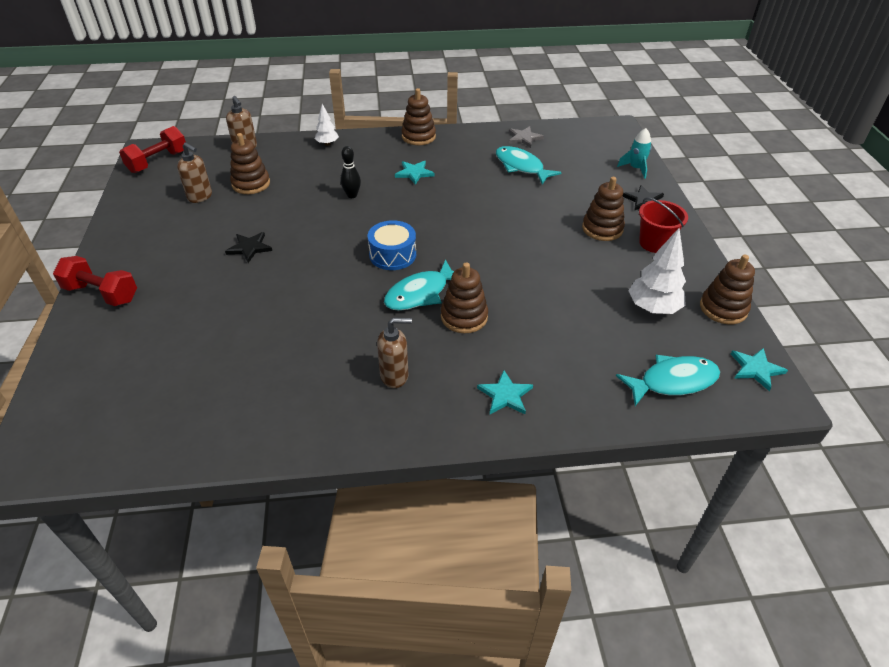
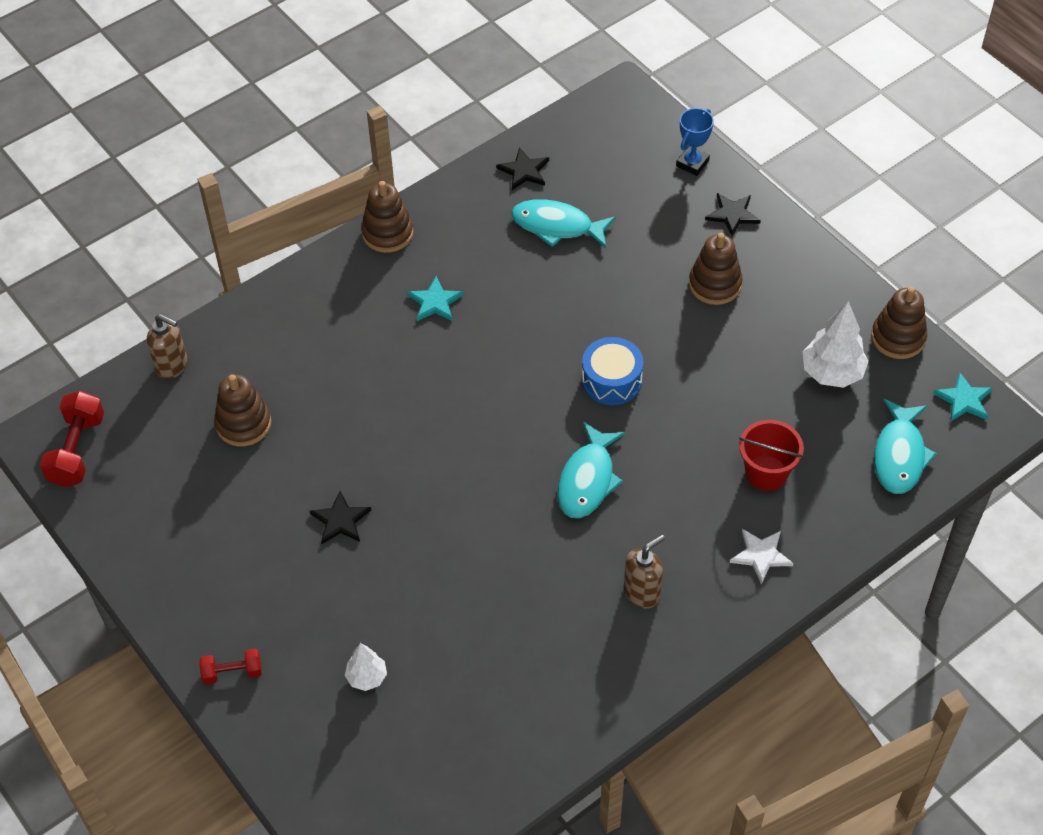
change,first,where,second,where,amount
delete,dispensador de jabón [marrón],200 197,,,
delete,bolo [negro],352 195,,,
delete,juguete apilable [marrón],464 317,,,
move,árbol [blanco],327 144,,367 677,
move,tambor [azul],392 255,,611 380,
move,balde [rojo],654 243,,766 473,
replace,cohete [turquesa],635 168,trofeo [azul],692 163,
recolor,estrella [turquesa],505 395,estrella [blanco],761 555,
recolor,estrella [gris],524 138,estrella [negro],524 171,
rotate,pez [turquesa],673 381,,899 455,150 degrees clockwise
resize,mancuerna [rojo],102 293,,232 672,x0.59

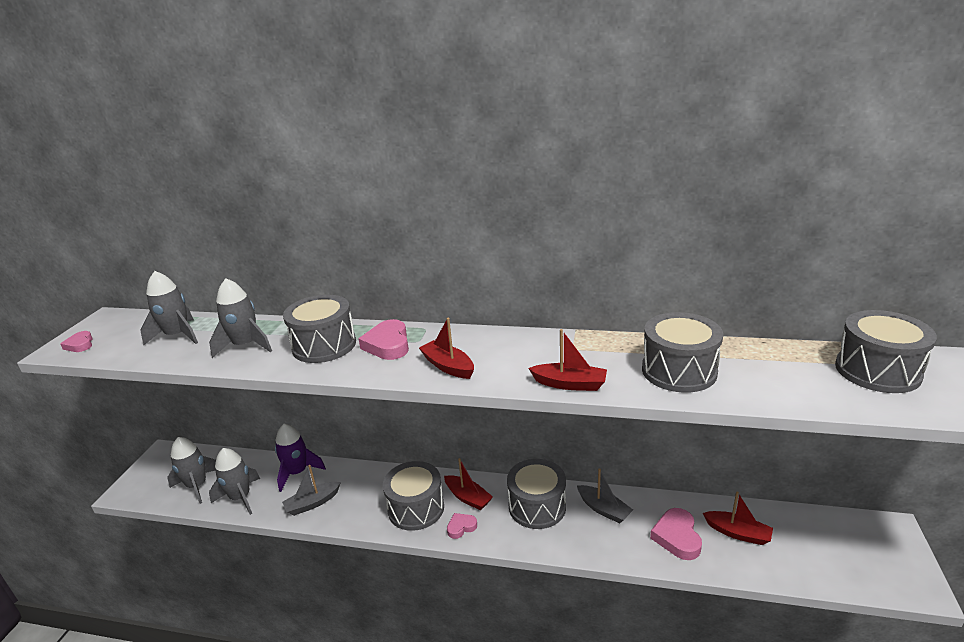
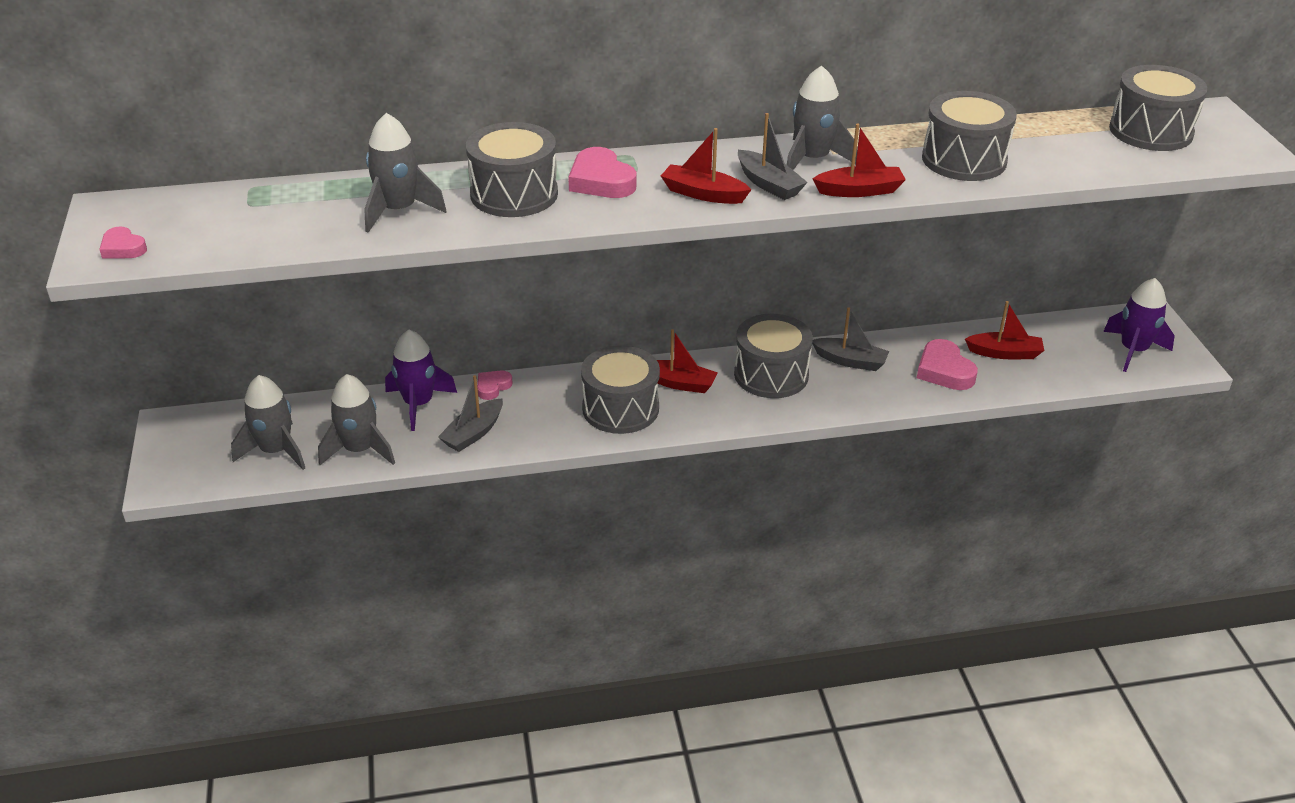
change,first,where,second,where,amount
insert,,,barco [gris],768 184,
insert,,,cohete [morado],1133 350,
move,cohete [gris],178 335,,812 159,
move,corazón [rosa],461 527,,493 387,

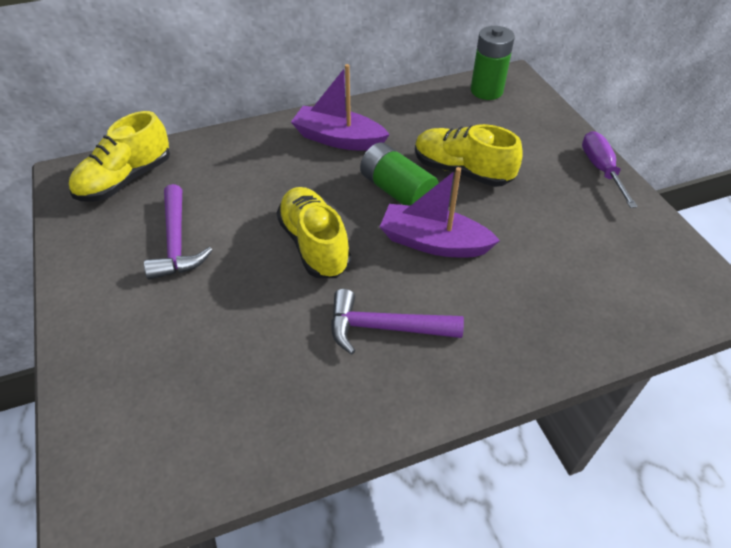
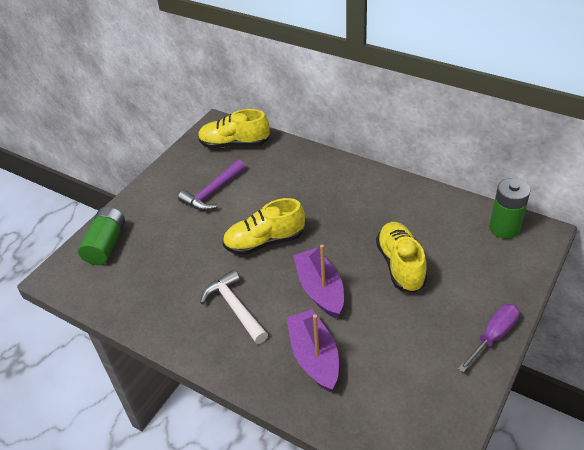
change,first,where,second,where,amount
move,barco [morado],338 139,,314 356,
move,pila [verde],397 191,,106 245,
recolor,martillo [morado],384 328,martillo [blanco],235 307,
rotate,zapato [amarillo],314 244,,264 242,135 degrees counterclockwise

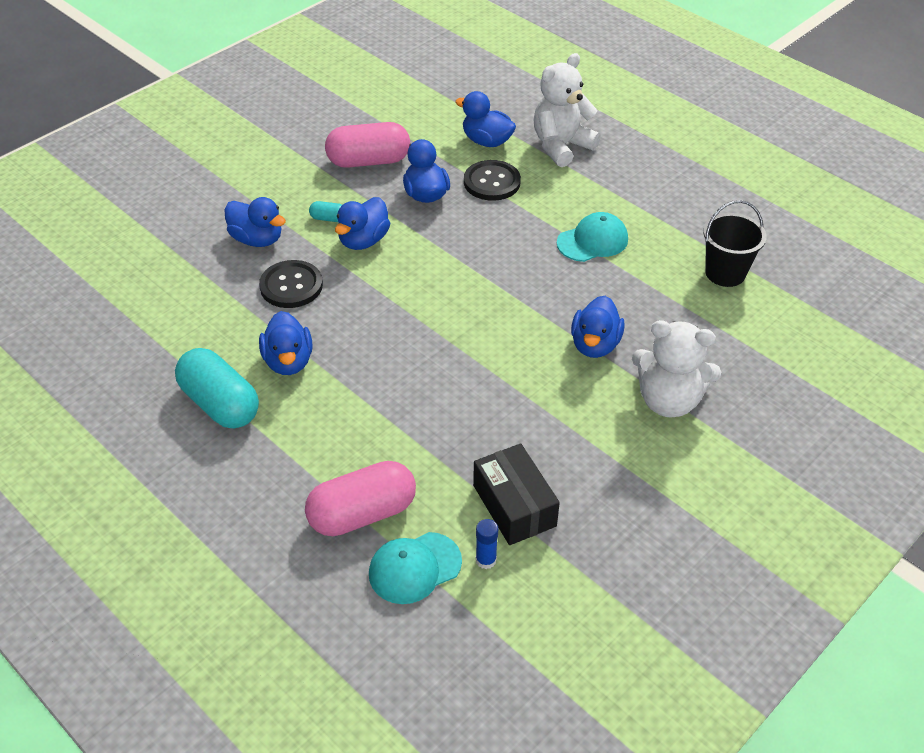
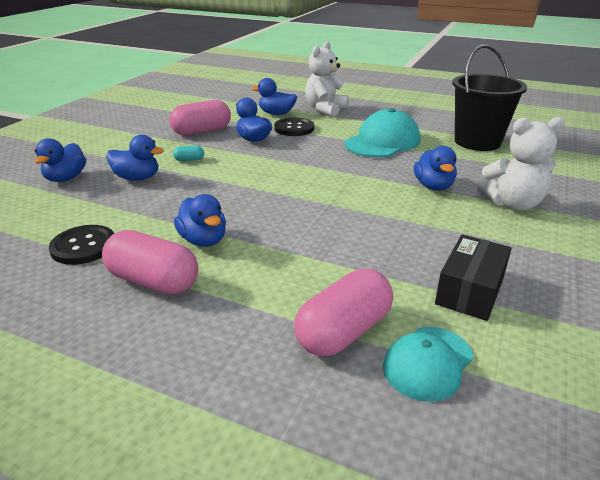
change,first,where,second,where,amount
delete,barra de pegamento [azul],486 560,,,
move,botón [negro],291 286,,83 246,
move,pato [azul],363 240,,66 178,
recolor,cápsula [turquesa],220 404,cápsula [rosa],153 281,
rotate,caja [negro],514 505,,470 290,75 degrees clockwise
resize,gorra [turquesa],592 241,,382 142,x1.62
resize,balde [negro],725 273,,477 142,x1.61

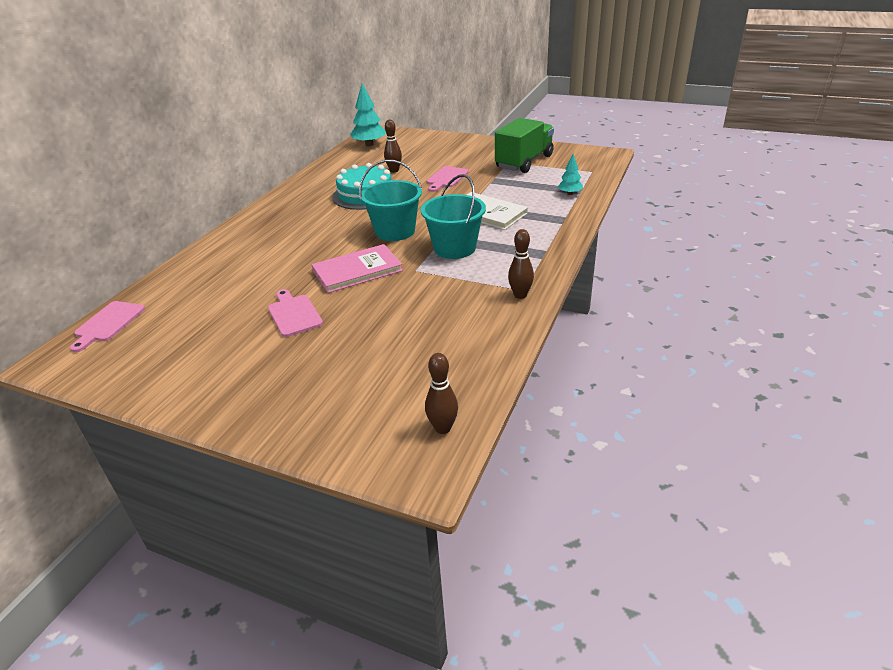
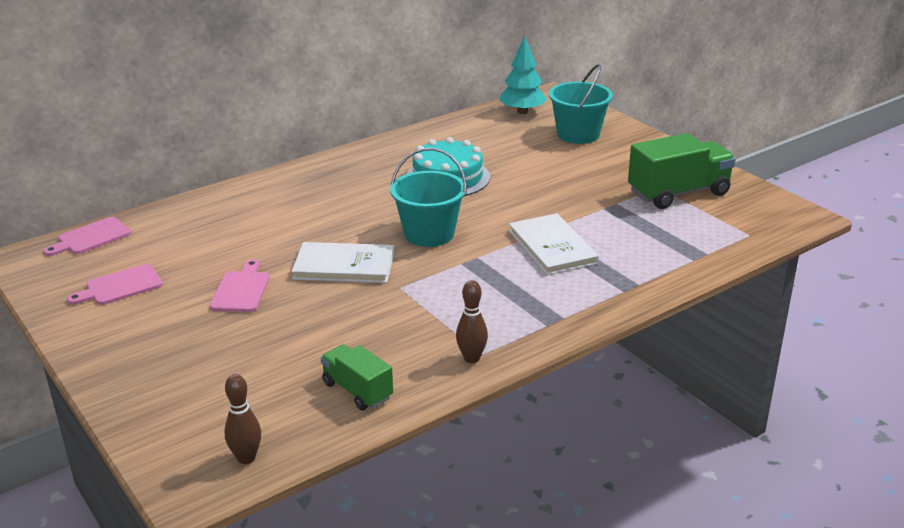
change,first,where,second,where,amount
delete,bolo [marrón],394 170,,,
delete,árbol [turquesa],570 193,,,
insert,,,camión [verde],357 391,
move,balde [turquesa],454 248,,578 134,
move,tabla de cortar [rosa],446 178,,120 286,
recolor,libro [rosa],357 271,libro [blanco],344 266,

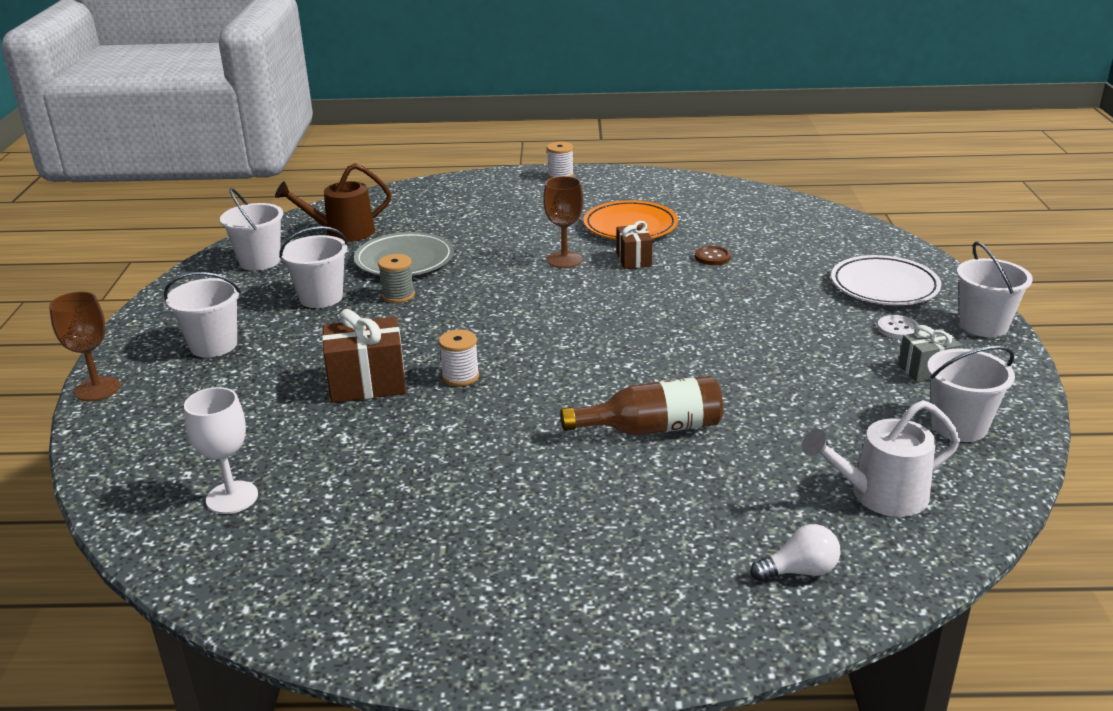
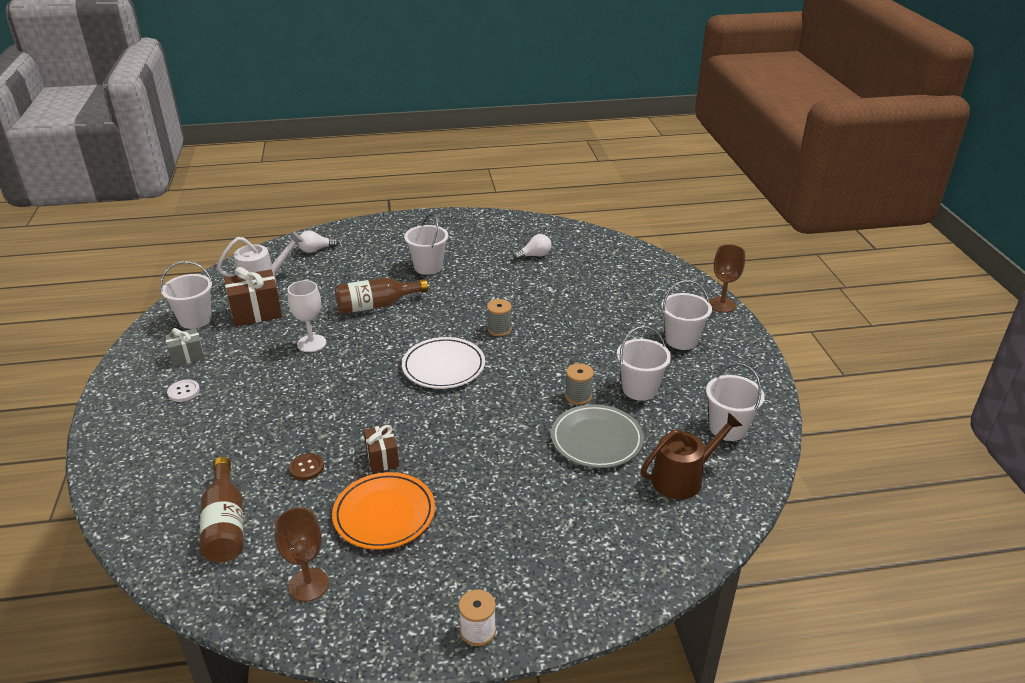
change,first,where,second,where,amount
insert,,,botella [marrón],225 524,
insert,,,bombilla [blanco],535 256,
move,copa [blanco],232 497,,311 343,
move,regalo [marrón],367 383,,256 312,
move,copa [marrón],564 260,,308 585,
move,plato [blanco],884 286,,443 367,
move,balde [blanco],983 325,,428 267,
recolor,carrete [blanco],460 376,carrete [gris],499 329,

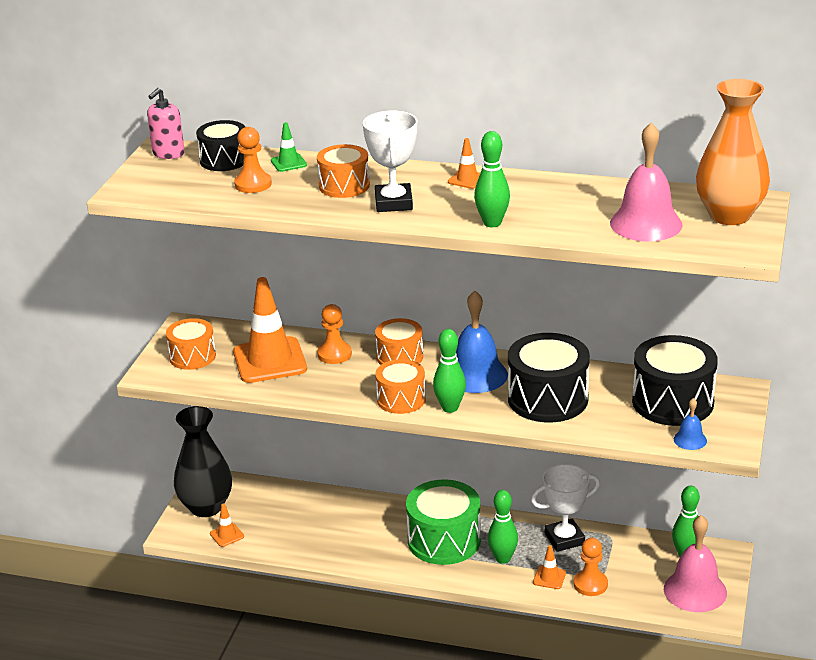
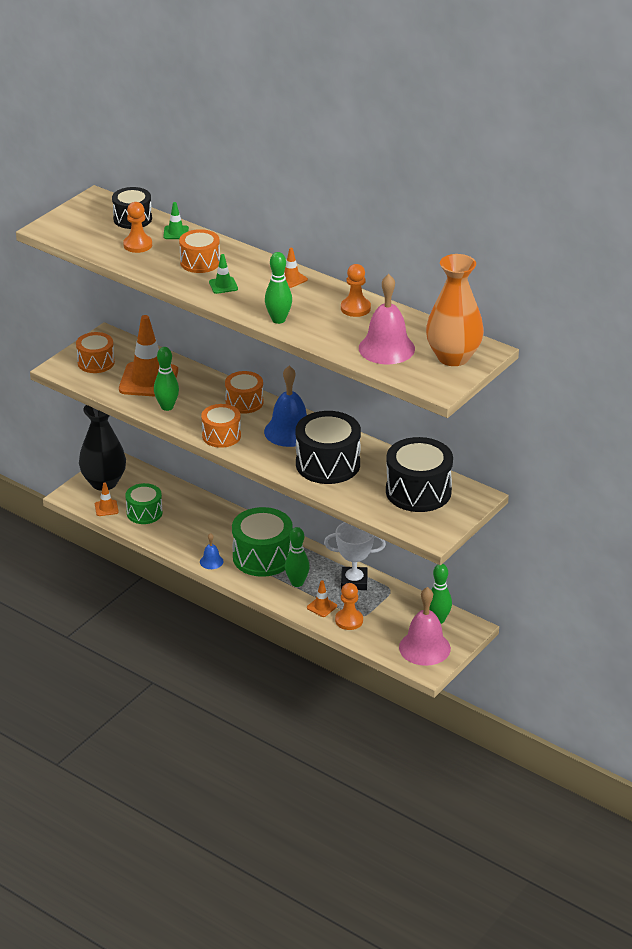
change,first,where,second,where,amount
delete,dispensador de jabón [rosa],168 154,,,
insert,,,tambor [verde],144 513,
move,peón [naranja],334 354,,355 308,
move,bolo [verde],450 408,,167 407,
move,campana [azul],690 440,,211 561,
replace,trofeo [blanco],393 203,cono de tráfico [verde],223 285,

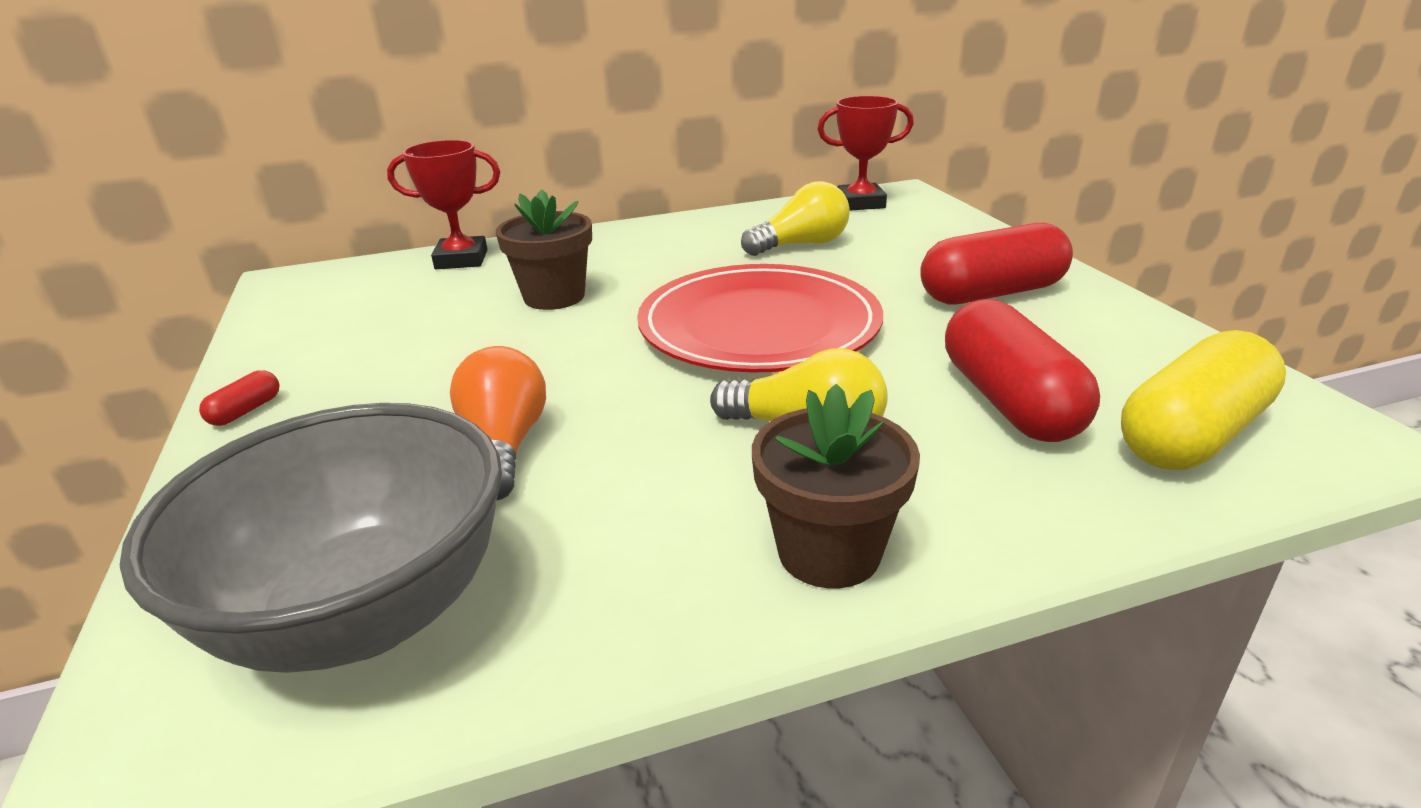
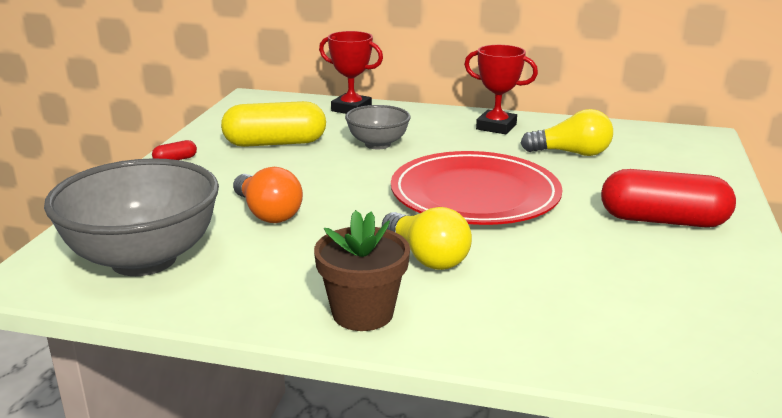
change,first,where,second,where,amount
delete,cápsula [rojo],1009 402,,,
move,trofeo [rojo],860 203,,496 127,
move,cápsula [amarillo],1191 435,,275 143,
replace,maceta [marrón],554 297,cuenco [gris],377 144,
rotate,bombilla [naranja],504 447,,267 213,120 degrees clockwise

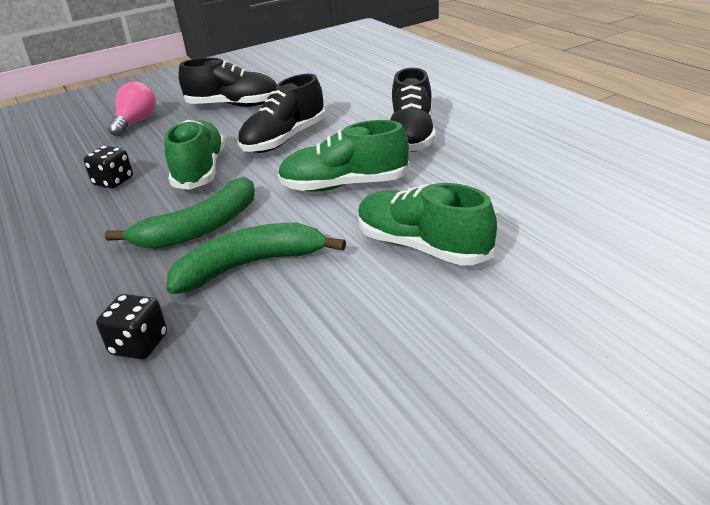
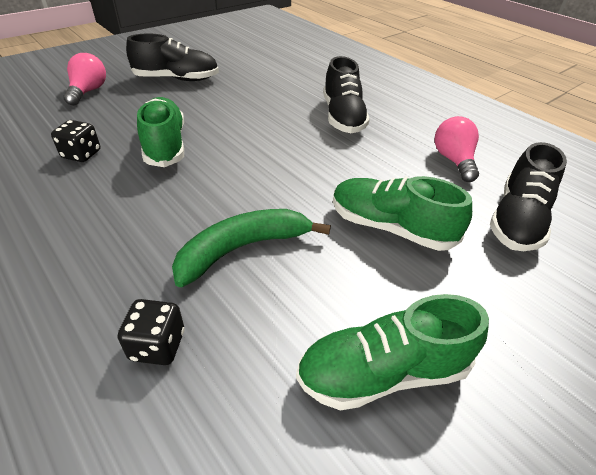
change,first,where,second,where,amount
delete,plátano [verde],200 228,,,
insert,,,bombilla [rosa],453 160,
move,zapato [negro],284 140,,517 220,
move,zapato [verde],344 186,,382 372,

